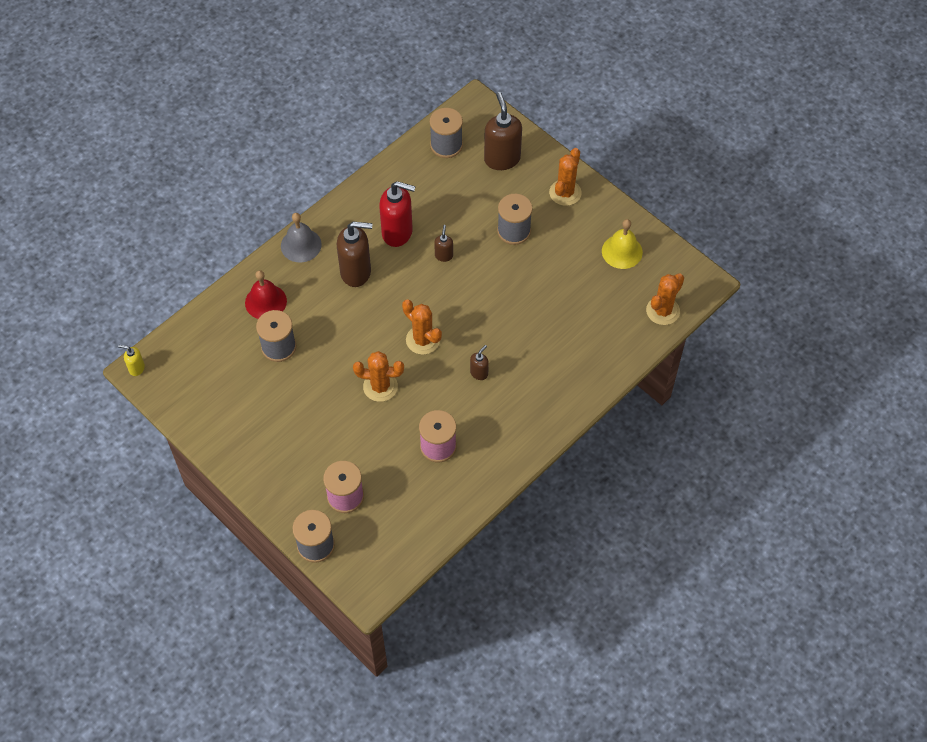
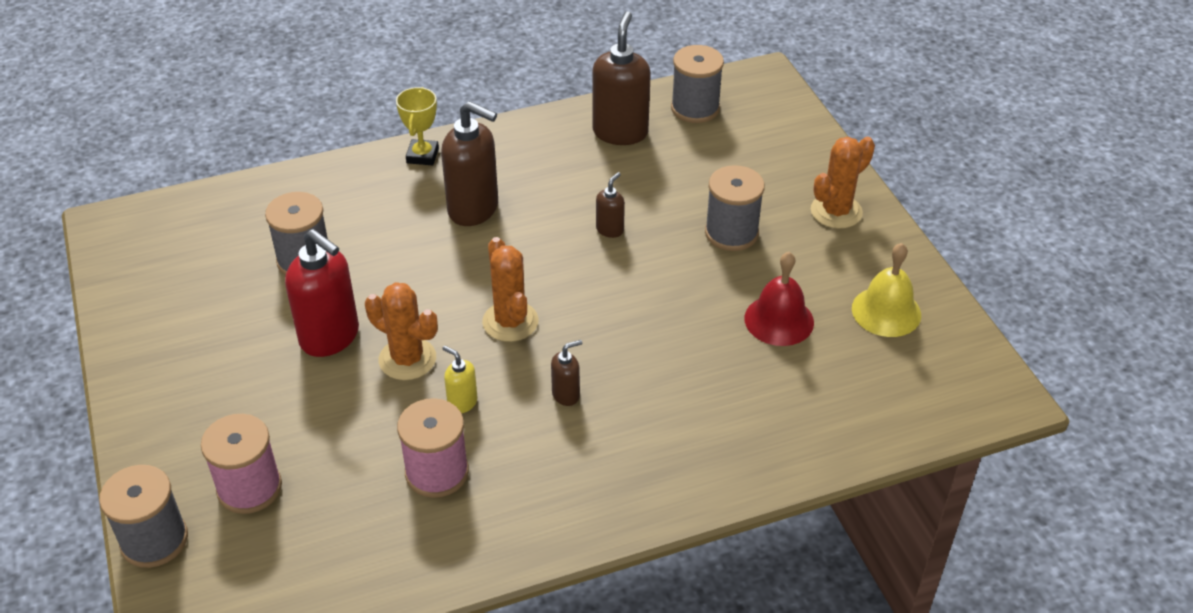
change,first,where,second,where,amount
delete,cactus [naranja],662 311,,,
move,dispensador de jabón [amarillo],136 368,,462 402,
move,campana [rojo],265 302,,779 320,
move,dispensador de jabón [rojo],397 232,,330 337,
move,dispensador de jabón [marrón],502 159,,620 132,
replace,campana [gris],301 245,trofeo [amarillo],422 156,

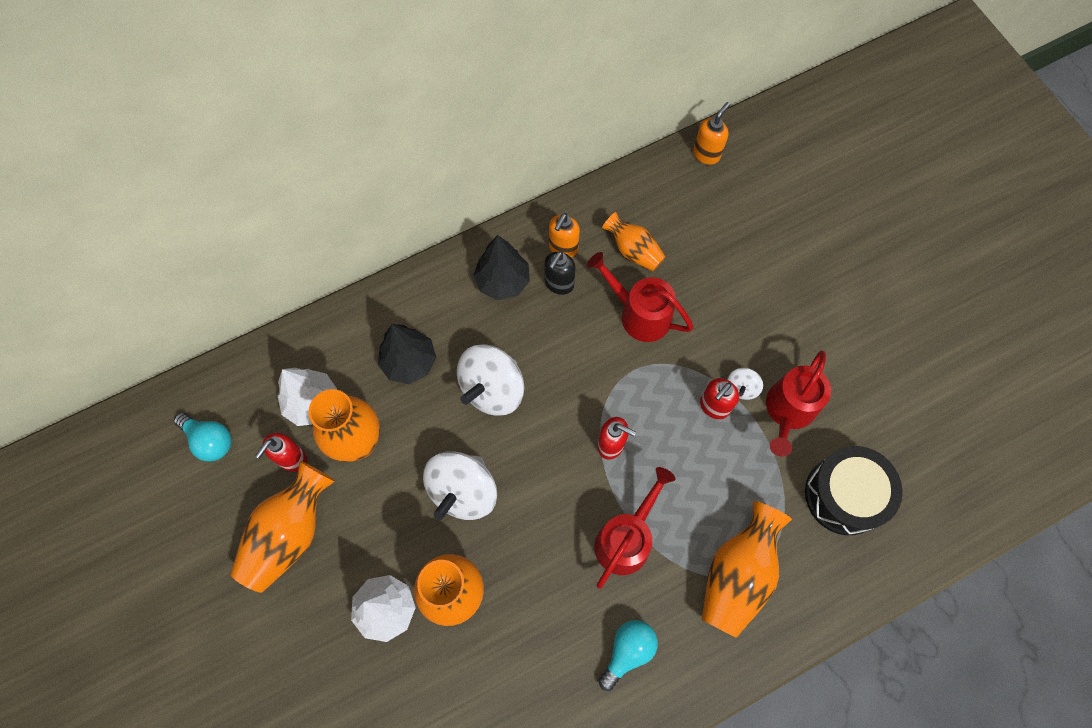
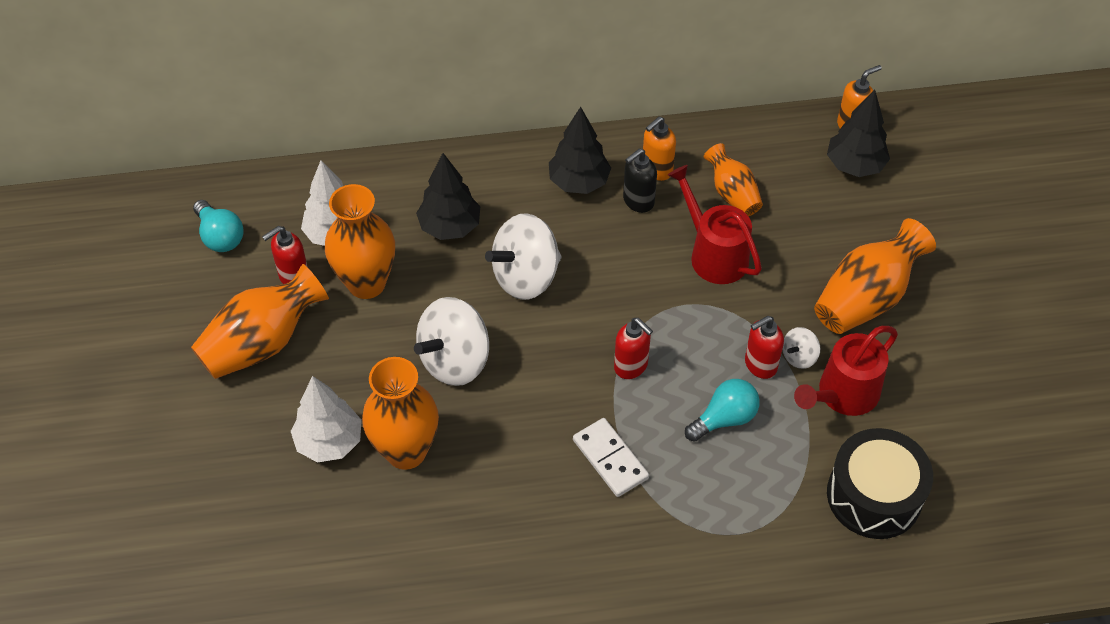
change,first,where,second,where,amount
insert,,,árbol [negro],854 165,
move,bombilla [turquesa],627 651,,724 418,
move,florero [naranja],737 575,,866 298,
replace,regadera [rojo],626 538,ficha de dominó [blanco],610 459,

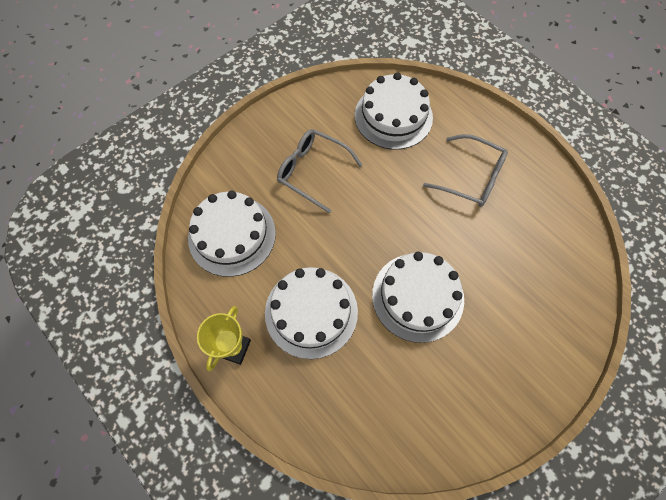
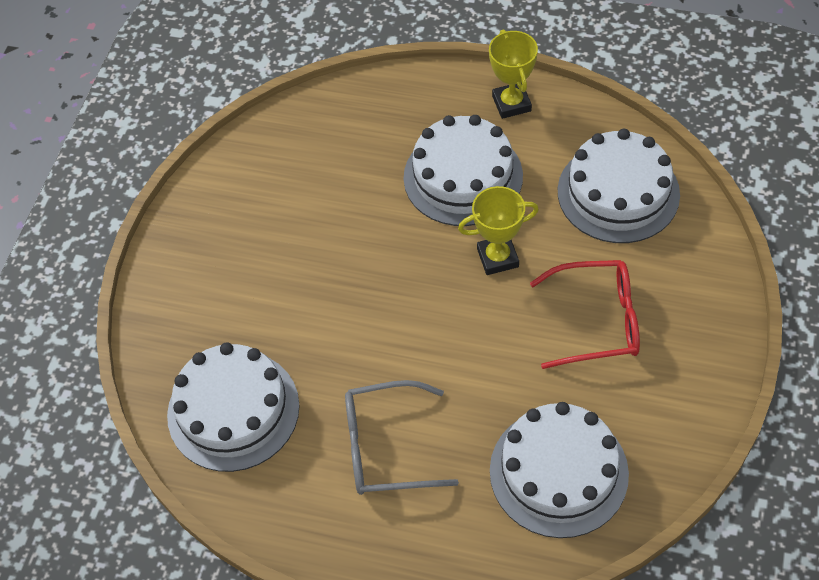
change,first,where,second,where,amount
insert,,,trofeo [amarillo],497 257,
move,tarta [blanco],417 296,,233 410,
recolor,gafas [gris],312 171,gafas [rojo],597 321,

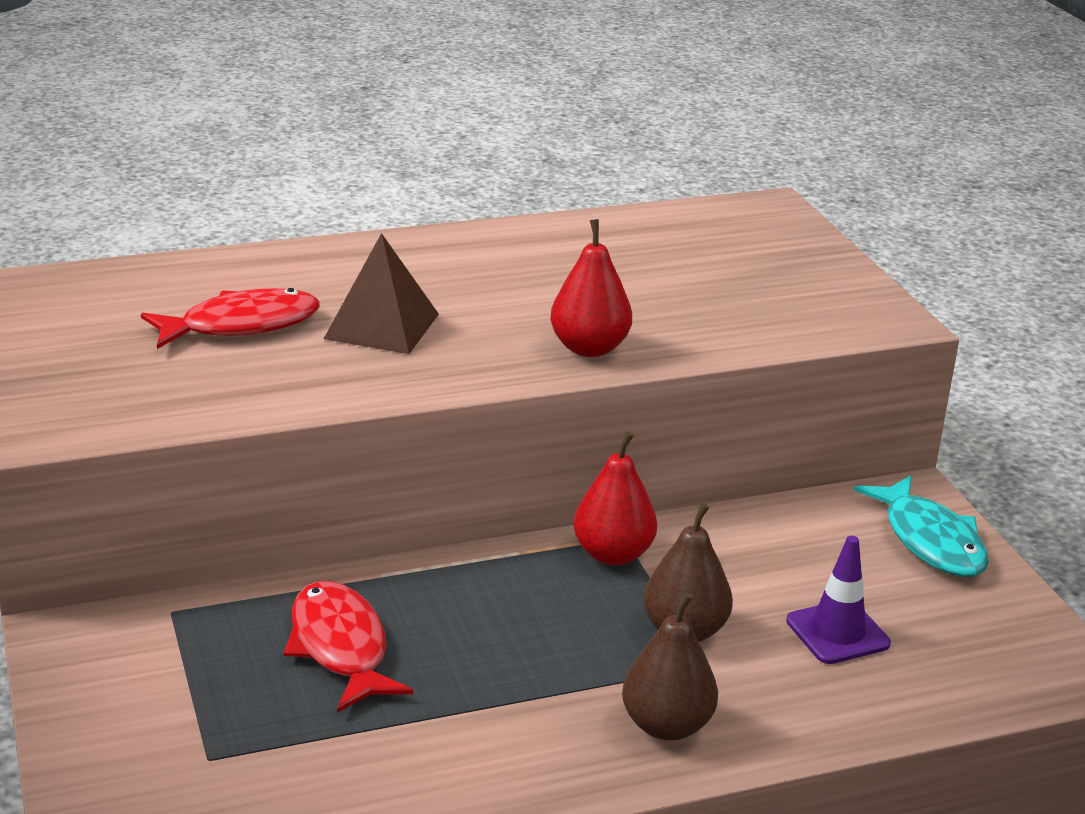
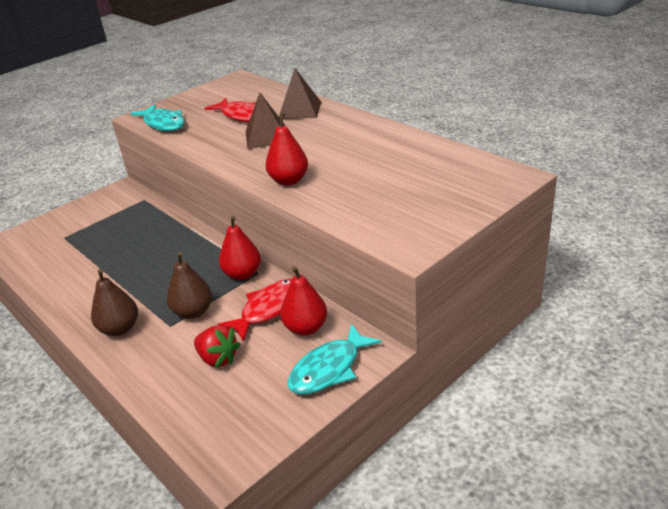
change,first,where,second,where,amount
insert,,,pez [turquesa],163 124,
insert,,,pirámide [marrón],299 110,
insert,,,pera [rojo],305 328,
move,pez [rojo],341 647,,269 309,
replace,cono de tráfico [morado],837 632,fresa [rojo],218 358,

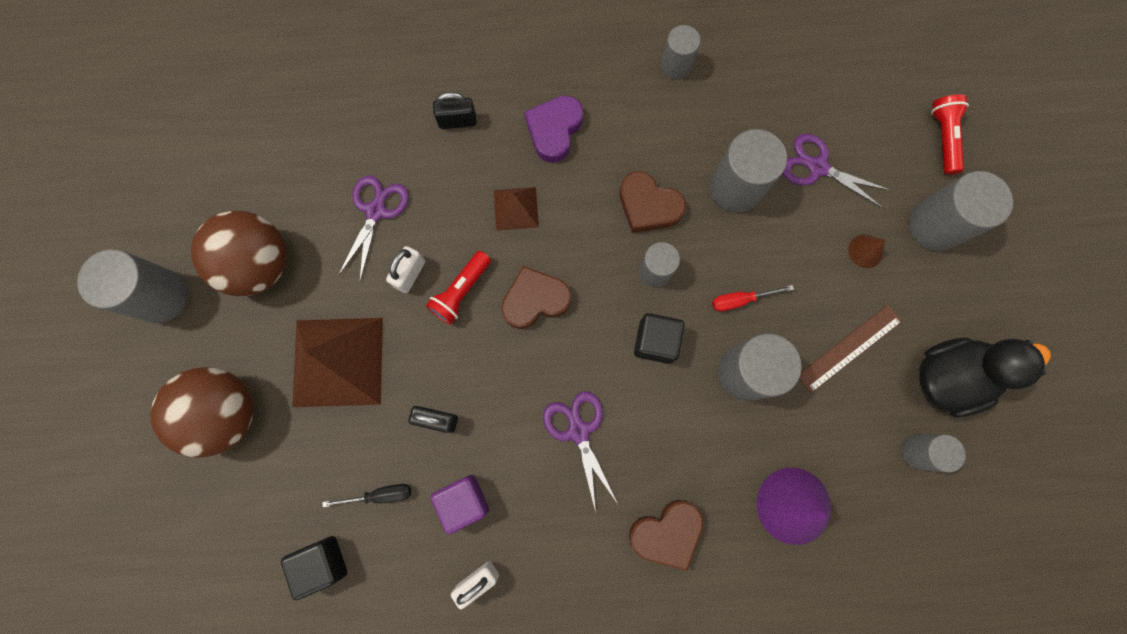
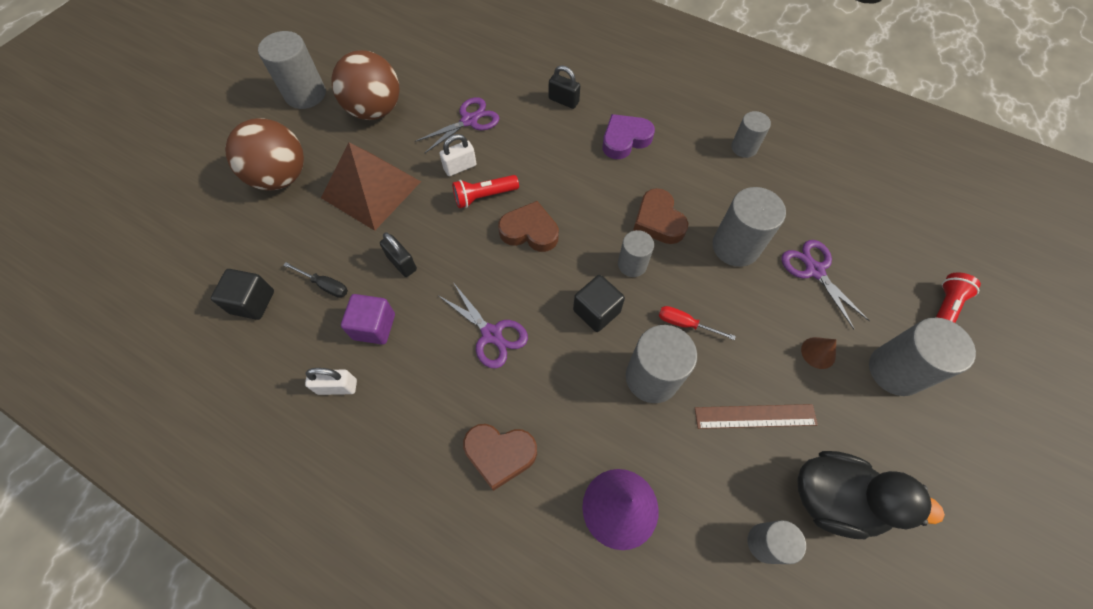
change,first,where,second,where,amount
delete,pirámide [marrón],516 208,,,
rotate,tijeras [morado],578 431,,492 334,120 degrees clockwise

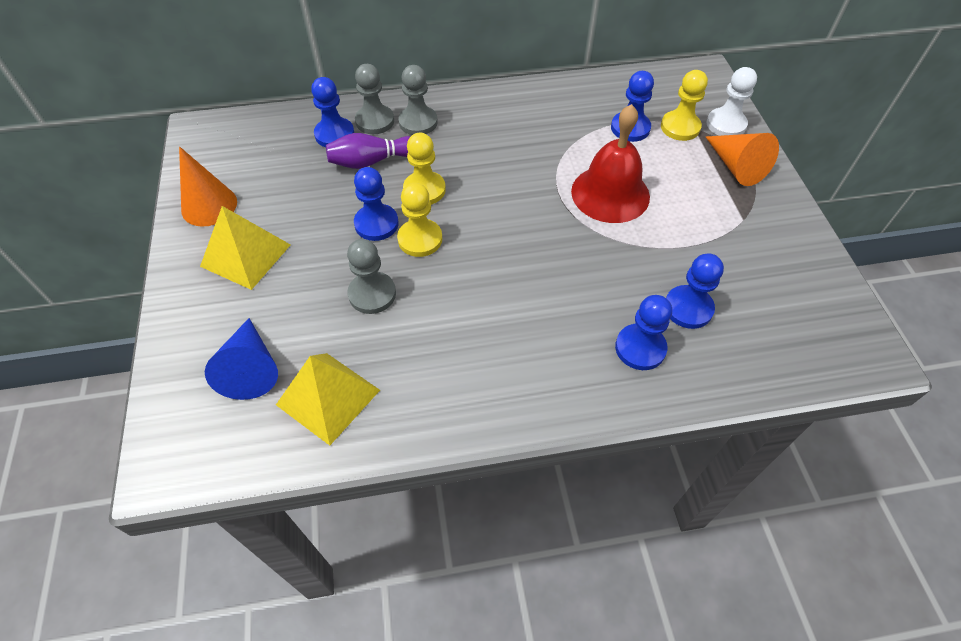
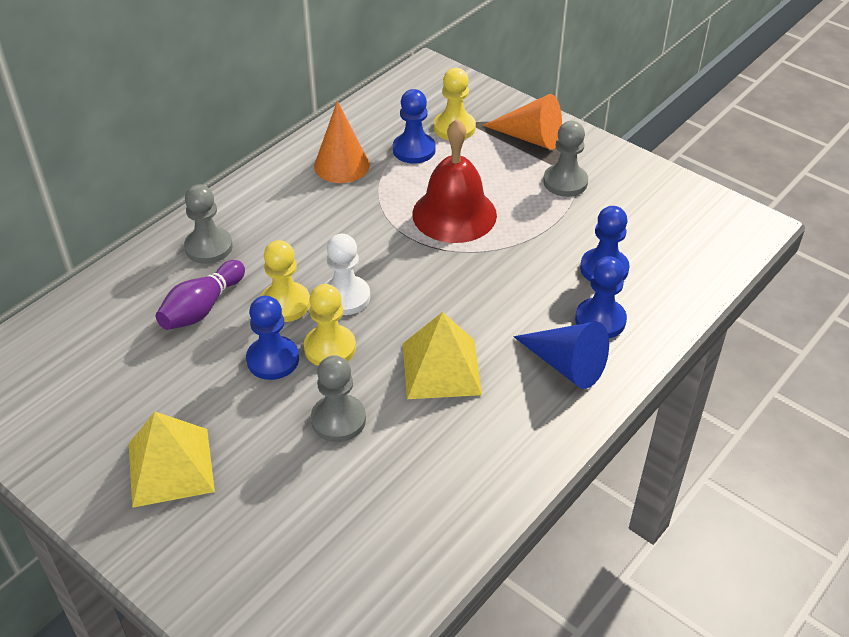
change,first,where,second,where,amount
delete,peón [azul],334 134,,,
move,cono [naranja],209 205,,341 165,
move,cono [azul],250 368,,566 365,
move,pirámide [amarillo],328 397,,441 368,
move,peón [gris],375 121,,565 182,
move,peón [blanco],726 124,,345 297,

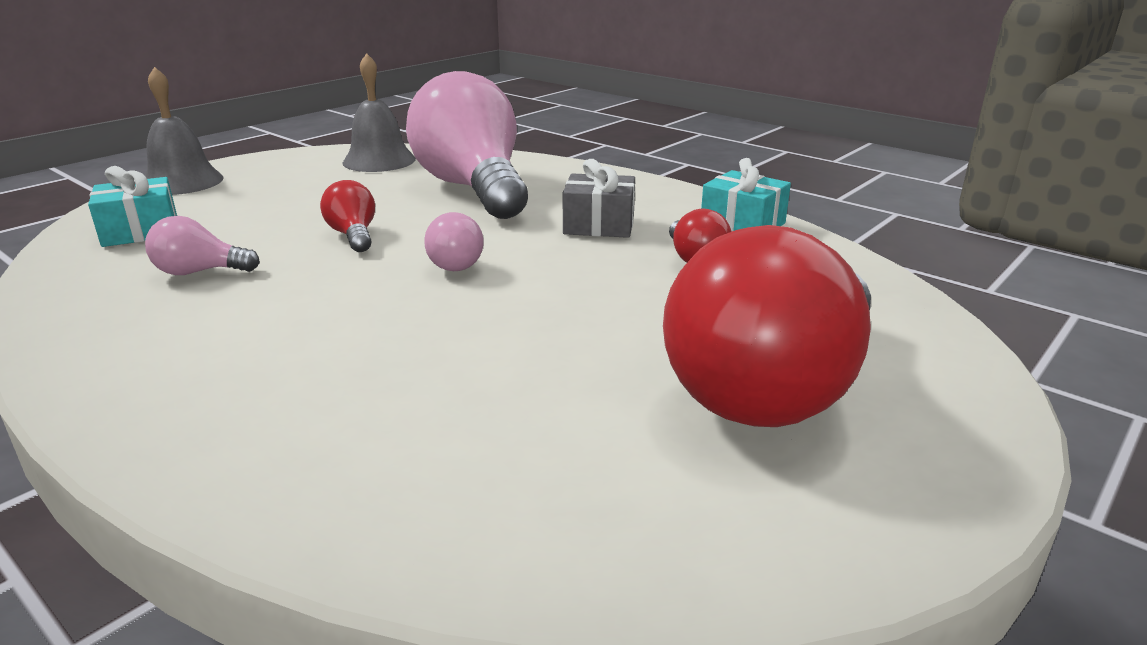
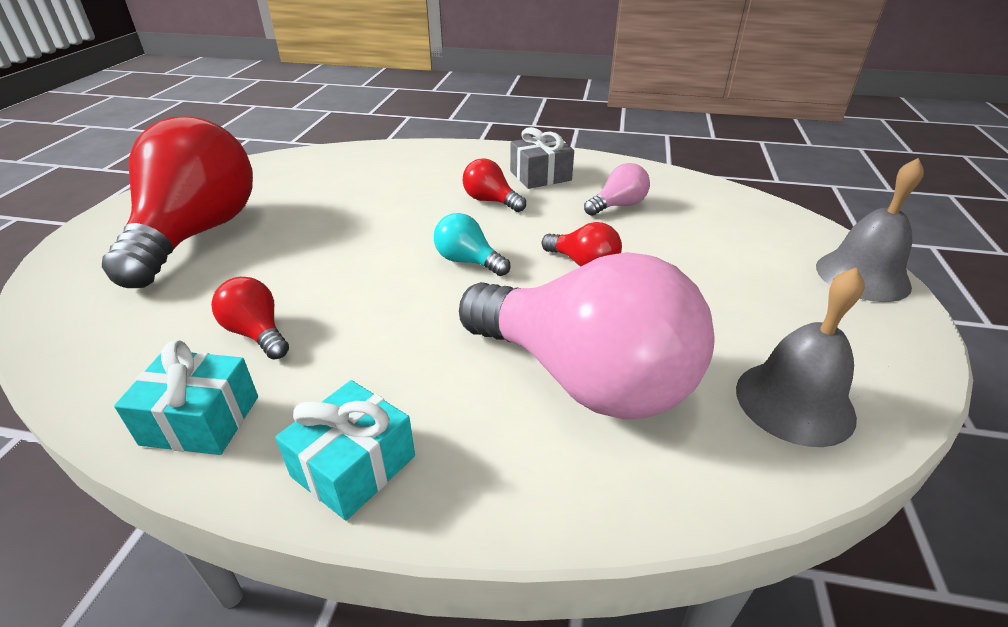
change,first,where,second,where,amount
insert,,,bombilla [rojo],491 201,
move,regalo [turquesa],141 231,,354 466,
move,regalo [gris],599 225,,540 176,
recolor,bombilla [rosa],451 263,bombilla [turquesa],468 261,

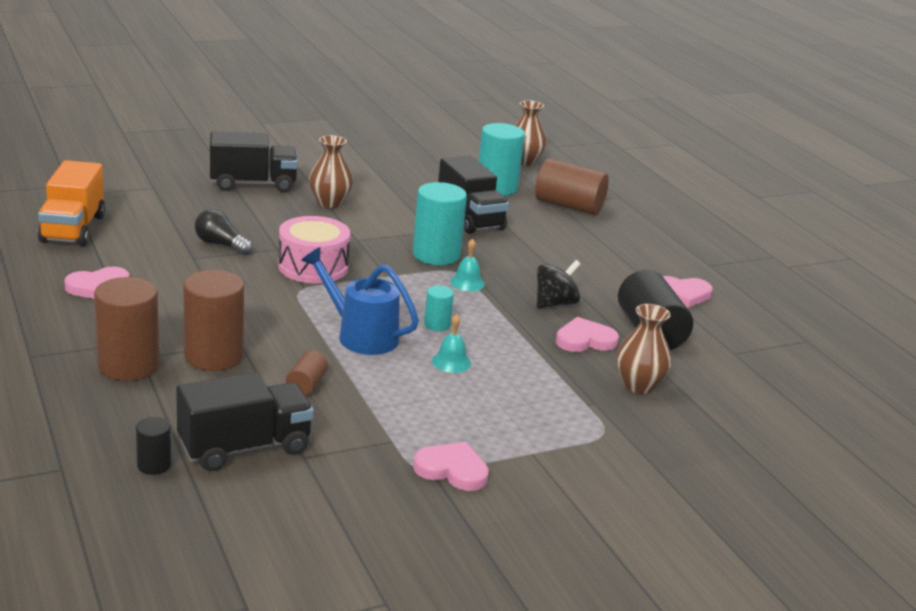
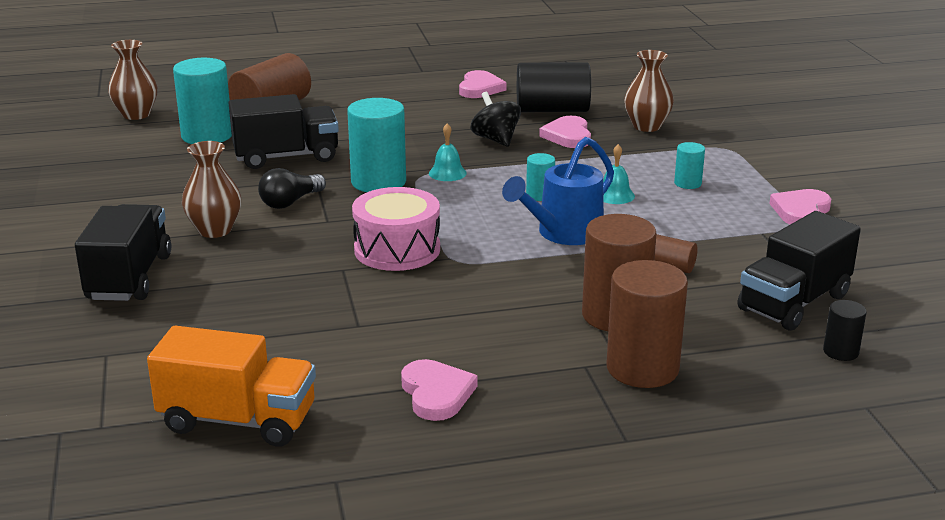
change,first,where,second,where,amount
insert,,,cilindro [turquesa],687 183,
move,bombilla [negro],220 245,,290 202,
rotate,camión [negro],245 447,,794 303,120 degrees counterclockwise

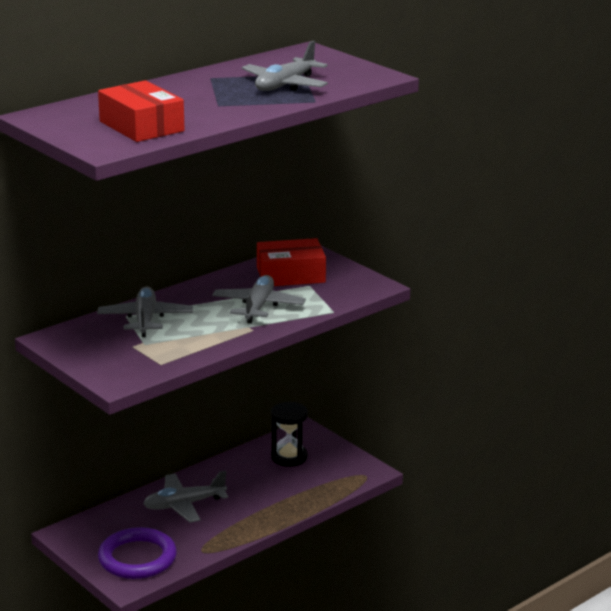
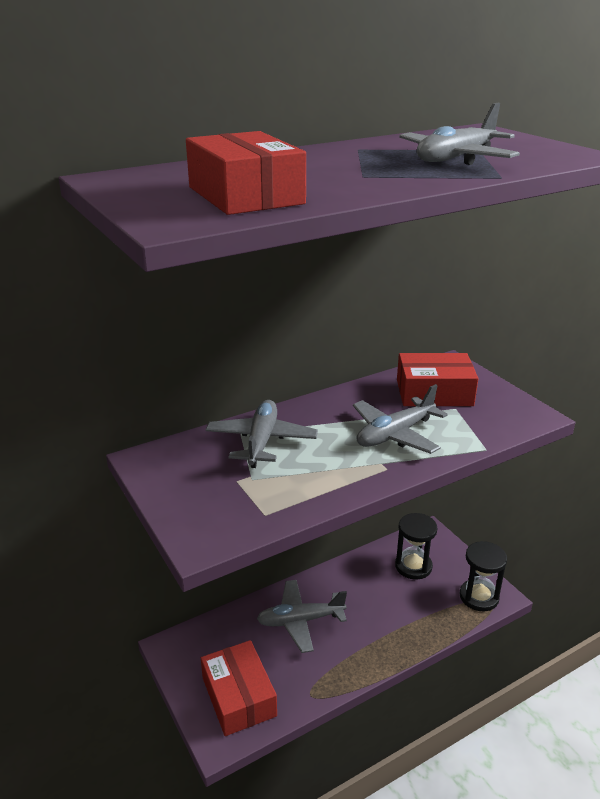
change,first,where,second,where,amount
insert,,,reloj de arena [negro],479 597,
replace,anillo [morado],137 558,caja [rojo],239 696,
rotate,avión [gris],258 307,,395 434,150 degrees counterclockwise

